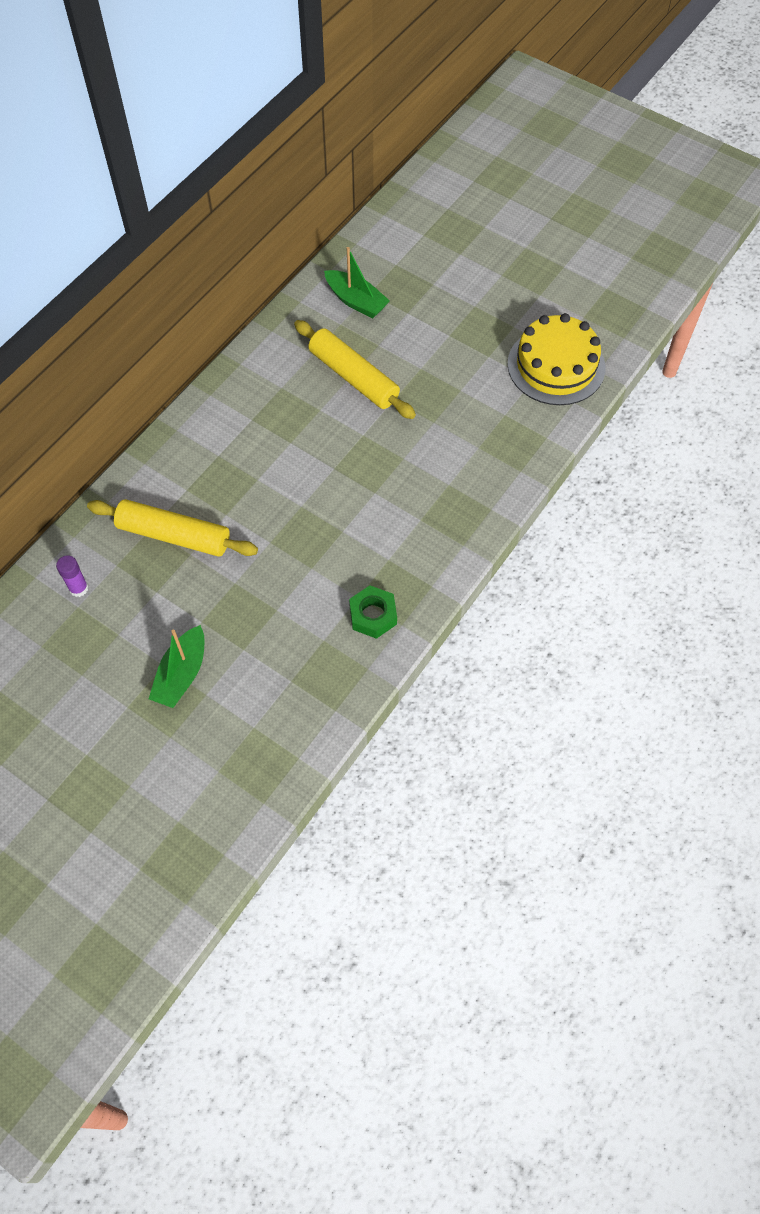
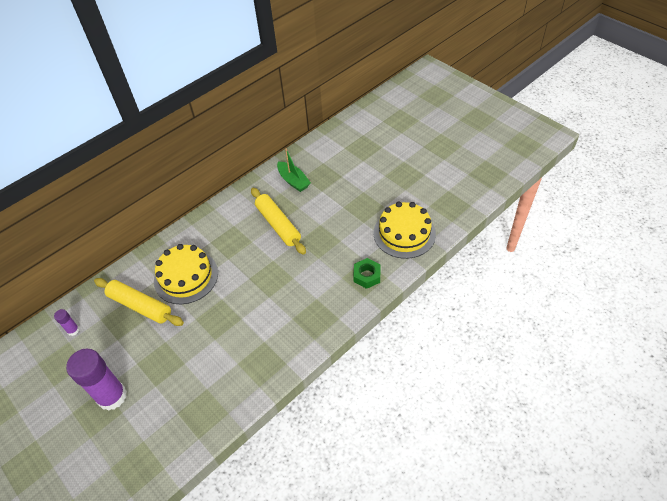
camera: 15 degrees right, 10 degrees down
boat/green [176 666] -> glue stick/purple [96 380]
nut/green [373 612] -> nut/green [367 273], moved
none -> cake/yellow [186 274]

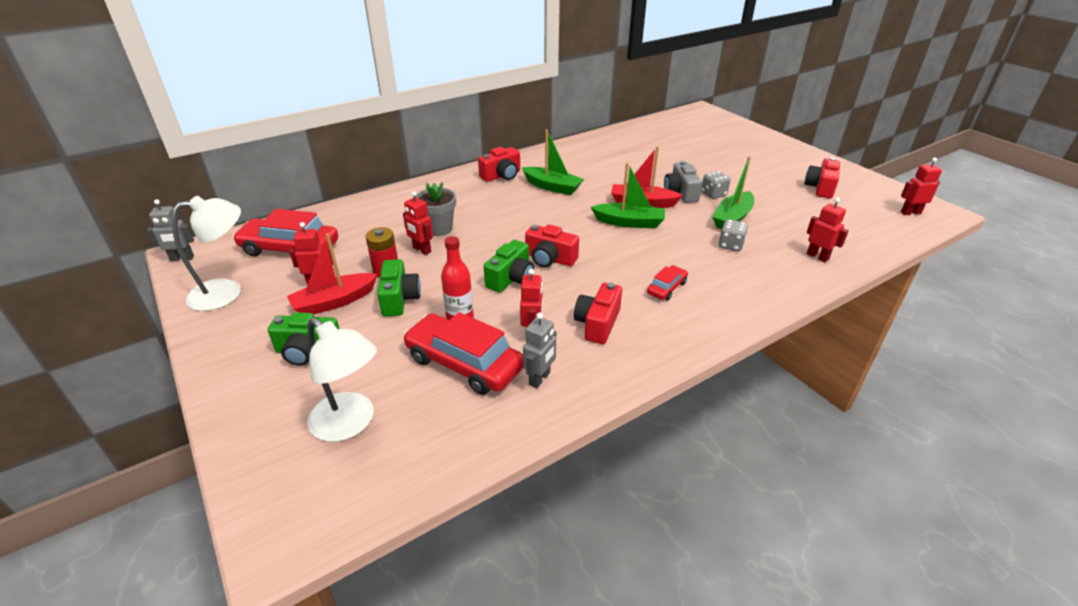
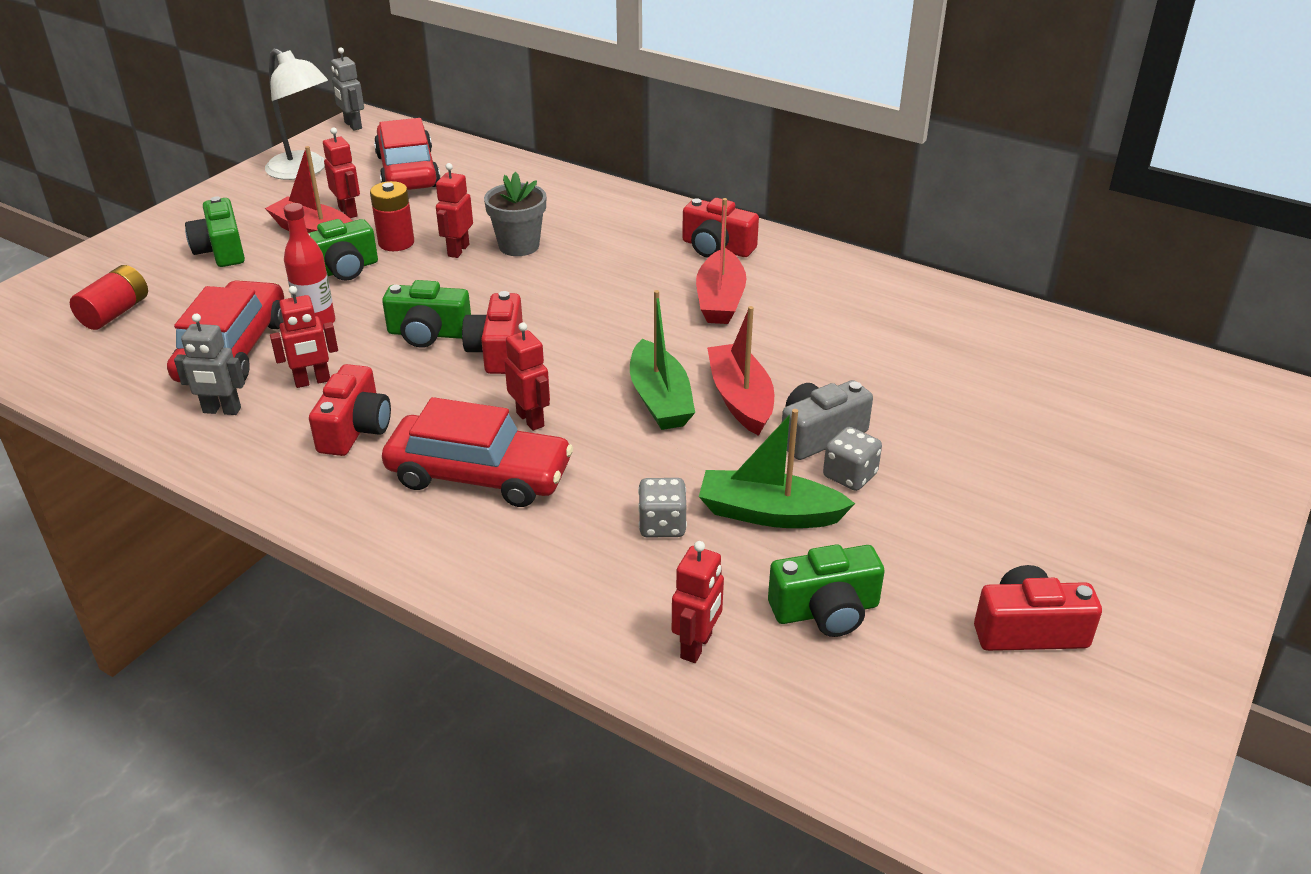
camera: 65 degrees right, 0 degrees up
lamp/white [342 379] -> battery/red [109 297]
boat/green [553 162] -> boat/red [721 261]
camera/red [598 313] -> camera/red [350 410], 105 degrees clockwise
car/red [667 282] -> car/red [477 452], x2.02
robot/red [921 186] -> robot/red [527 376], moved
none -> camera/green [826 590]

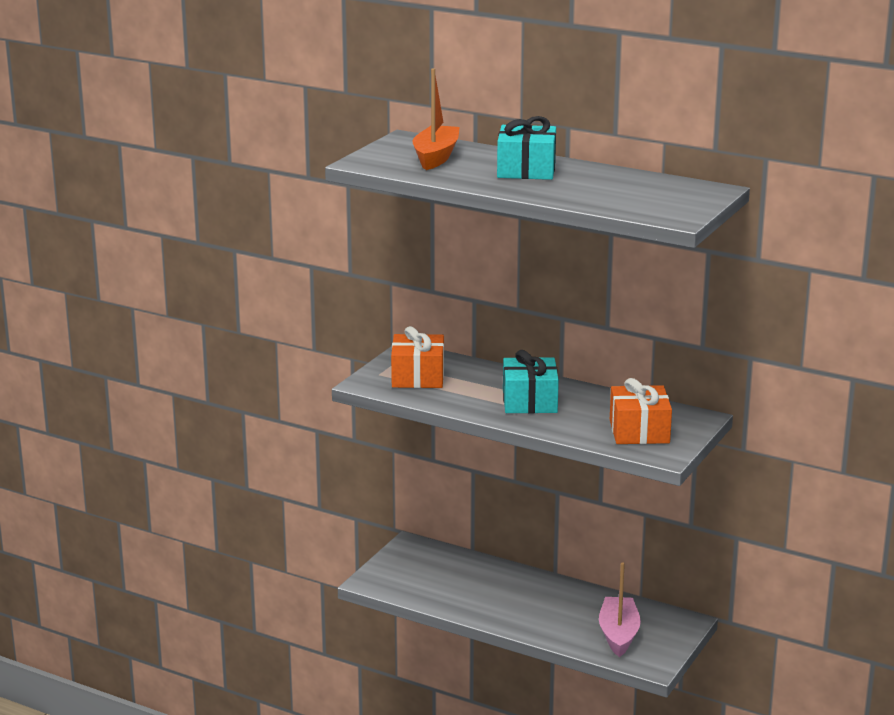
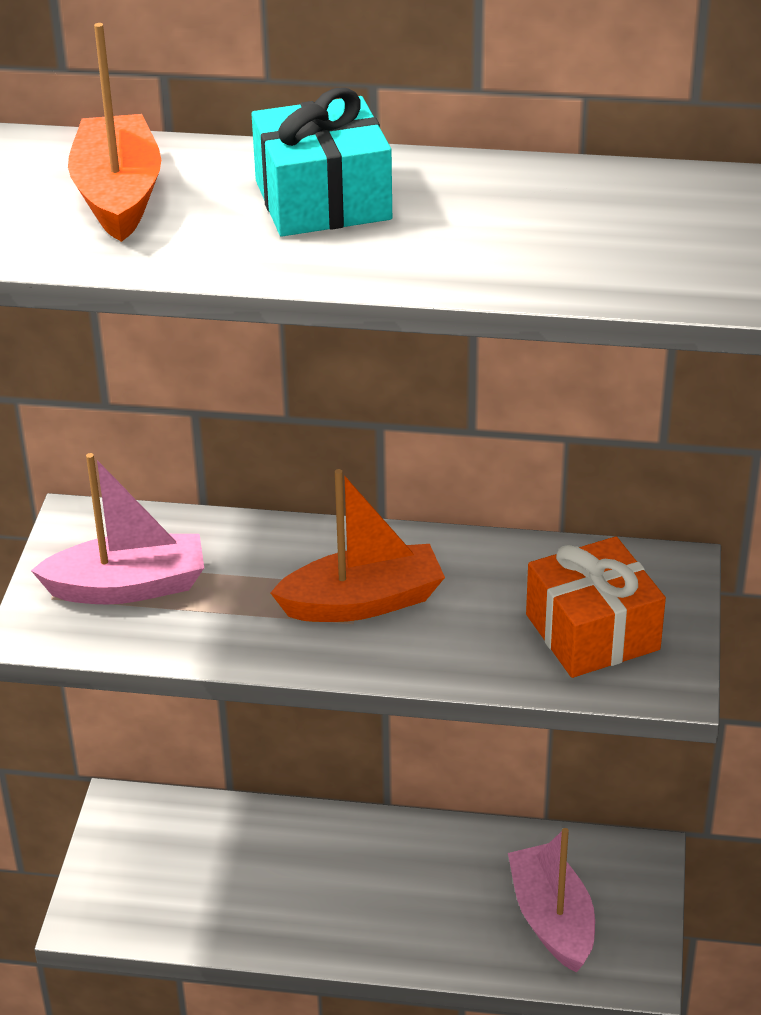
camera: 20 degrees left, 15 degrees up
gift/orange [417 357] -> boat/pink [117 528]
gift/turquoise [531 381] -> boat/orange [357 545]

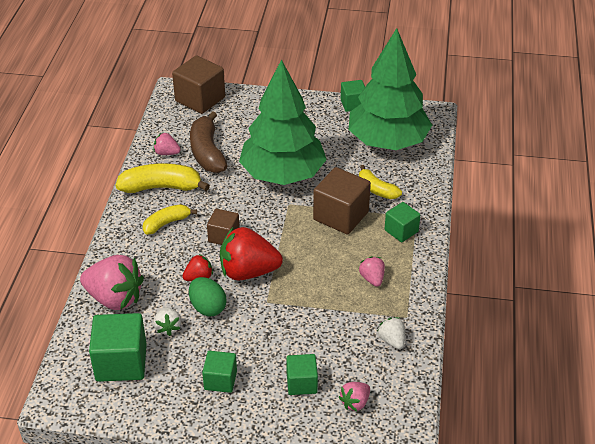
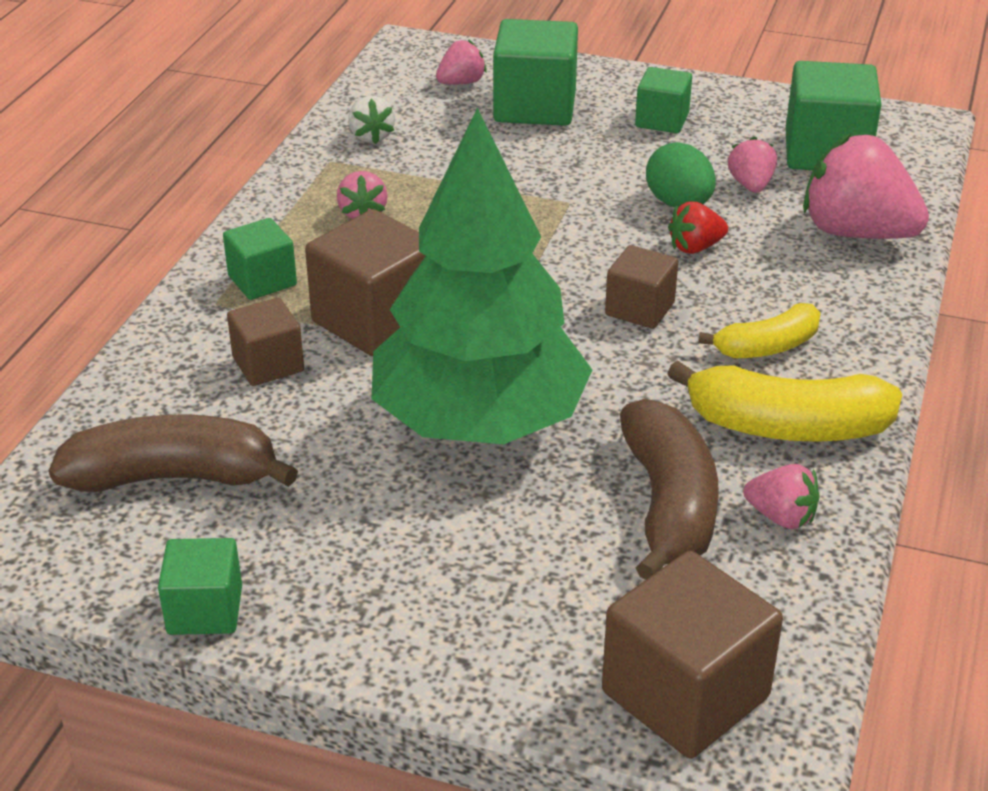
camera: 170 degrees left, 5 degrees down
strawberry/white [167 321] -> strawberry/pink [752 164]
strawberry/red [251 253] -> none
cube/green [302 374] -> cube/green [535 72], x1.70
tree/green [390 89] -> banana/brown [173 453]
banana/yellow [380 182] -> cube/brown [265 342]

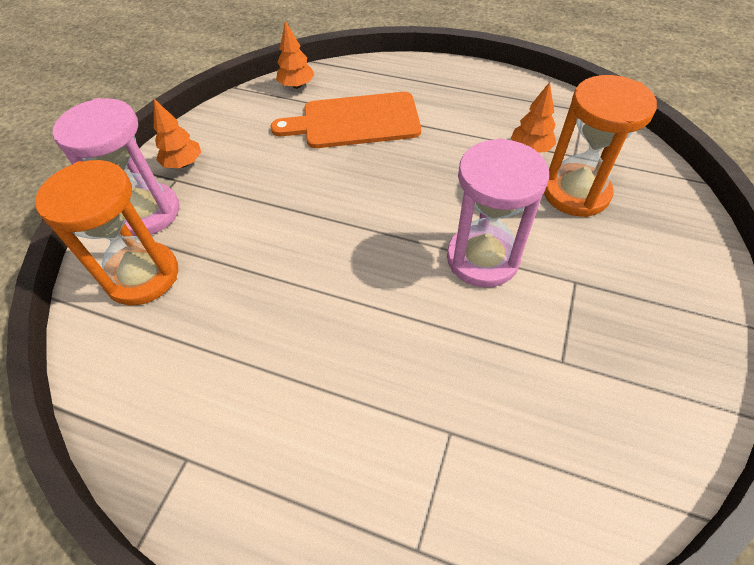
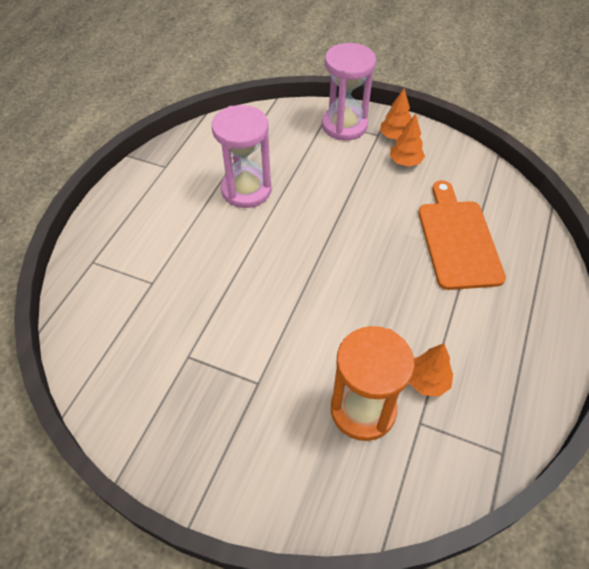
camera: 90 degrees right, 0 degrees up
hourglass/orange [106 232] -> none
tree/orange [295 55] -> tree/orange [407 140], moved
hourglass/pink [498 213] -> hourglass/pink [241 156], moved

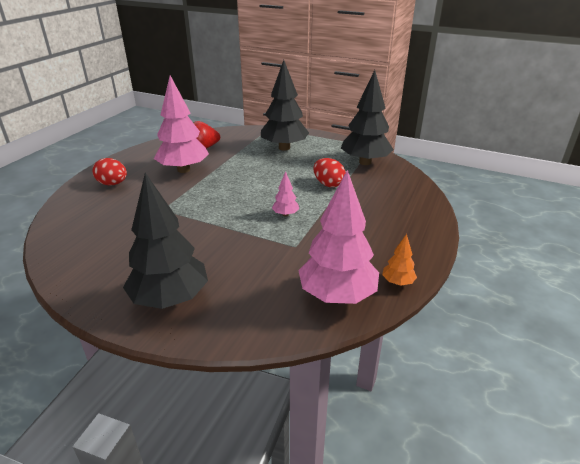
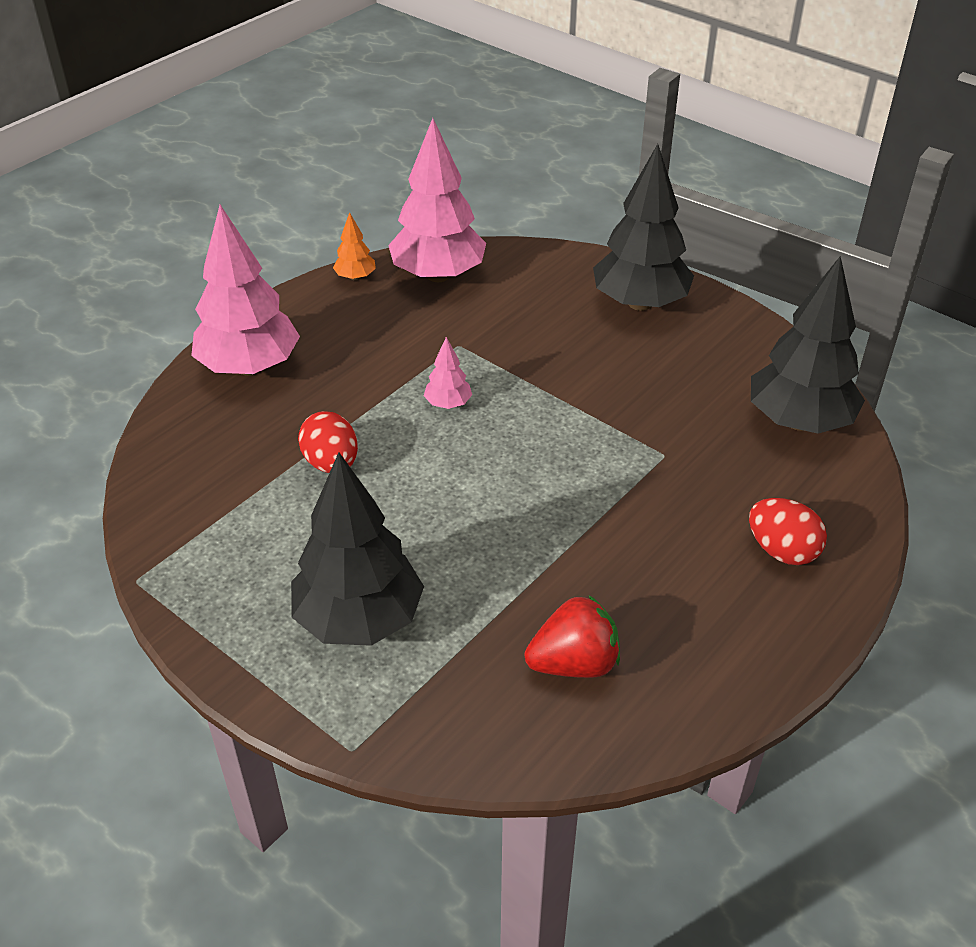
camera: 165 degrees left, 10 degrees up
tree/pink [181 124] -> tree/pink [245 290], moved
tree/black [367 117] -> tree/black [808 345], moved

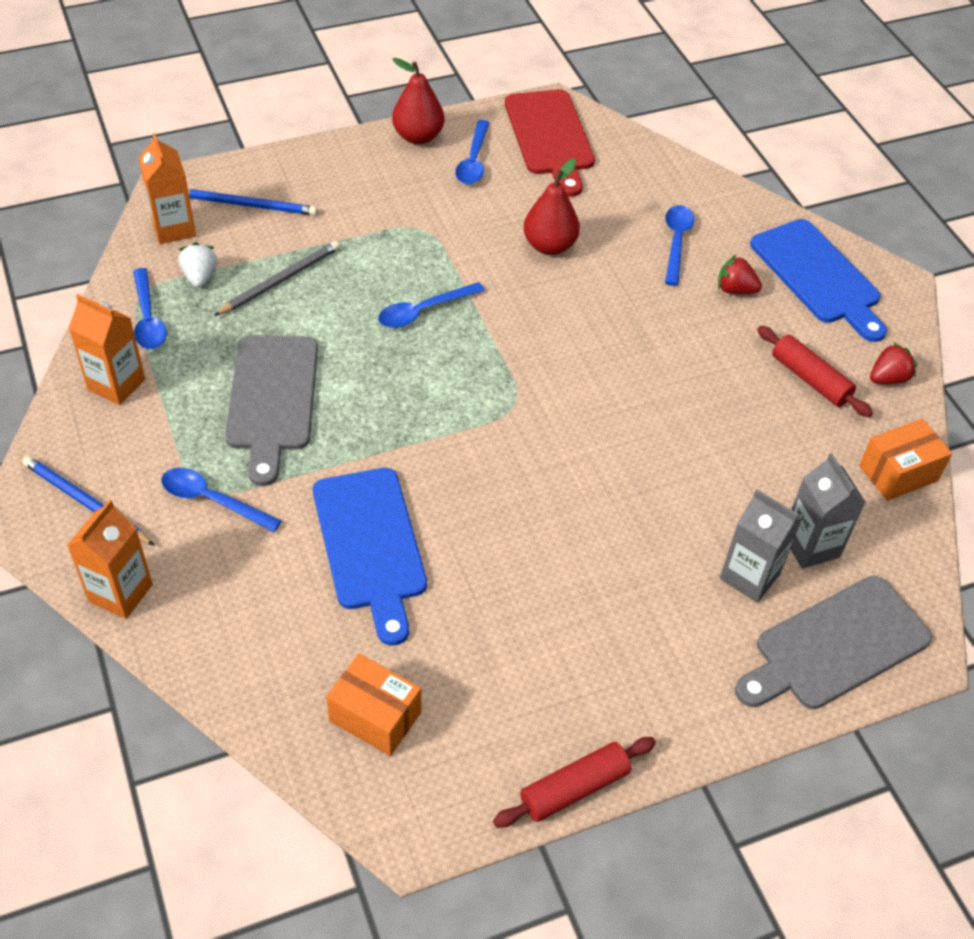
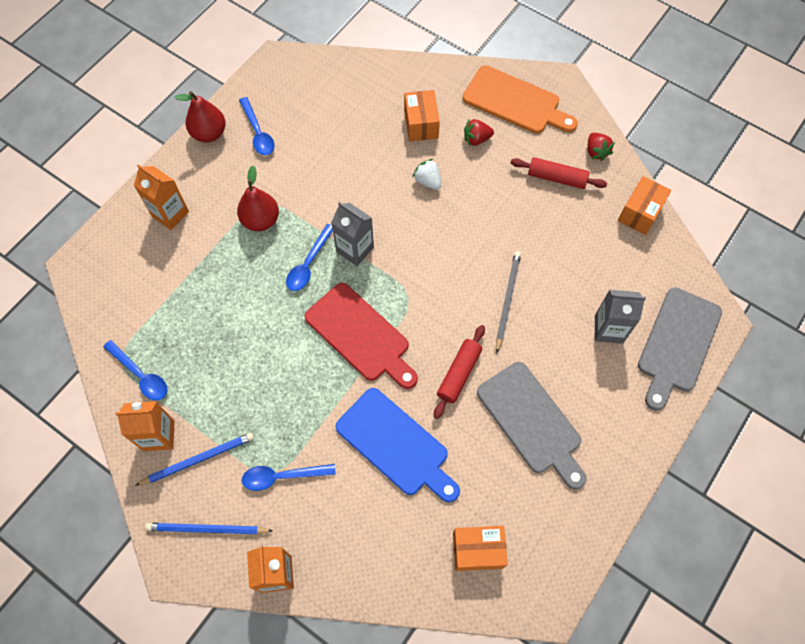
camera: 30 degrees left, 15 degrees up
carton/orange [167 188] -> carton/orange [161 197], moved
strawberry/white [198 265] -> strawberry/white [426 174], moved
pencil/blue [252 202] -> pencil/blue [194 459], moved
pencil/grey [277 278] -> pencil/grey [508 302], moved
cutting board/grey [271 410] -> cutting board/grey [532 426], moved
rolling pin/red [574 782] -> rolling pin/red [459 372], moved
cutting board/red [550 143] -> cutting board/red [361 336], moved
pear/red [552 207] -> pear/red [258 198], moved
spoon/blue [679 245] -> box/orange [422 115]
cutting board/blue [818 280] -> cutting board/orange [520 99]
carton/grey [827 510] -> carton/grey [352 234], moved
strawberry/red [893 363] -> strawberry/red [601 147], 135 degrees clockwise

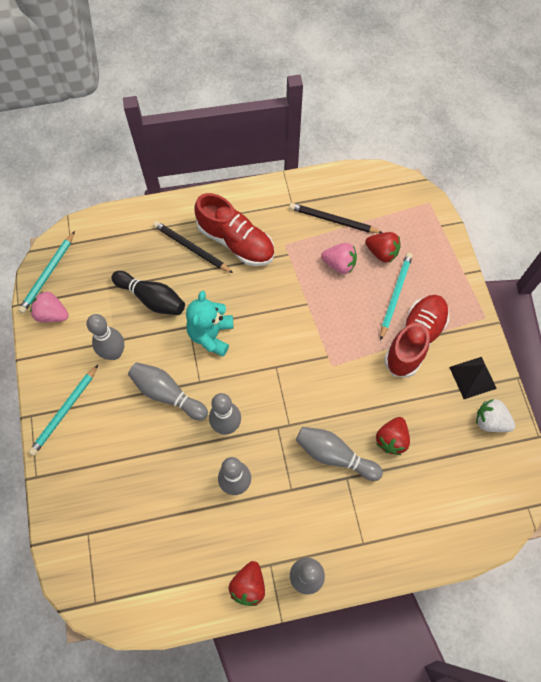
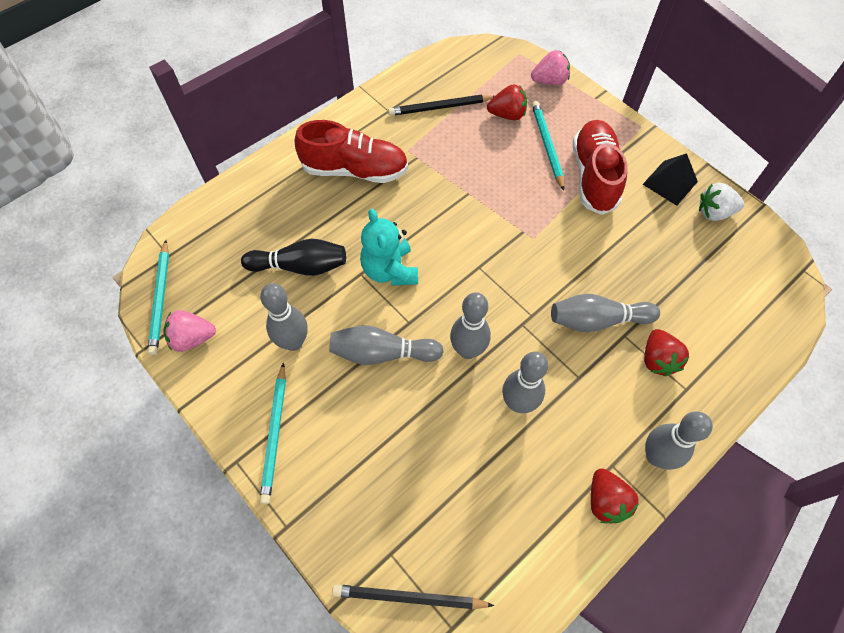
camera: 30 degrees left, 5 degrees down
pencil/black [193 247] -> pencil/black [413 596], moved
strawberry/pink [339 258] -> strawberry/pink [550 67], moved
strawberry/red [393 436] -> strawberry/red [666 352], moved

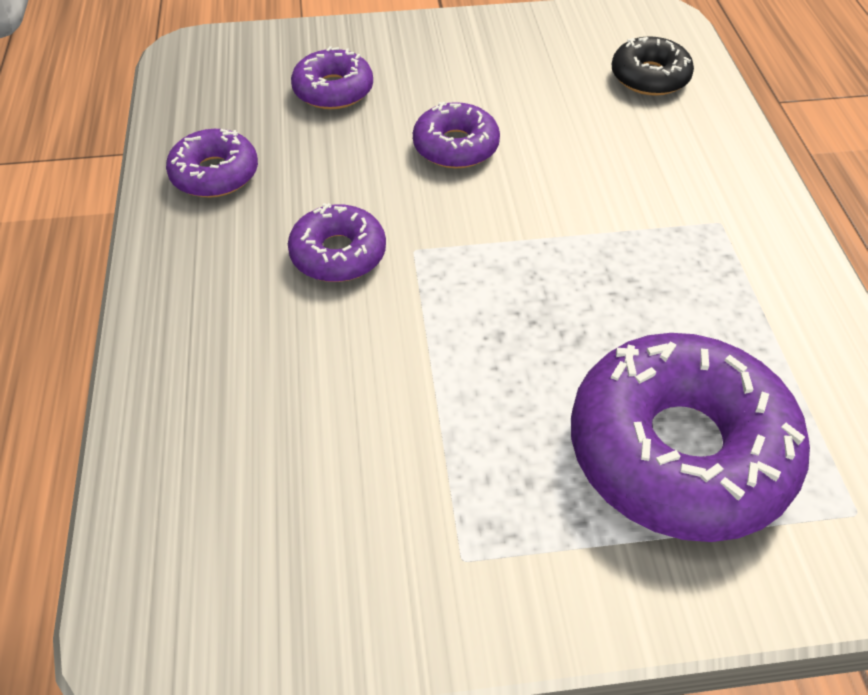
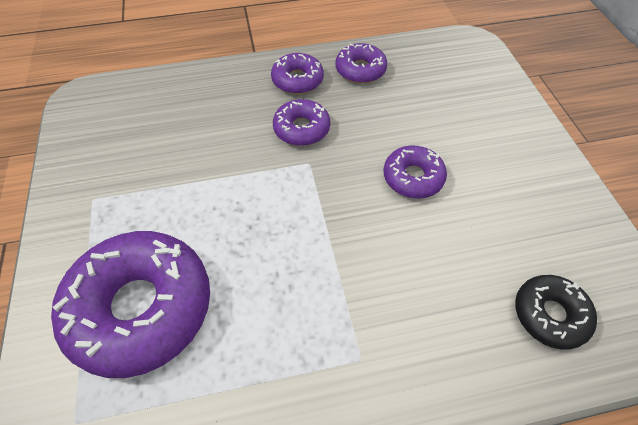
camera: 85 degrees right, 5 degrees up
donut/purple [332 77] -> donut/purple [297 73], moved

